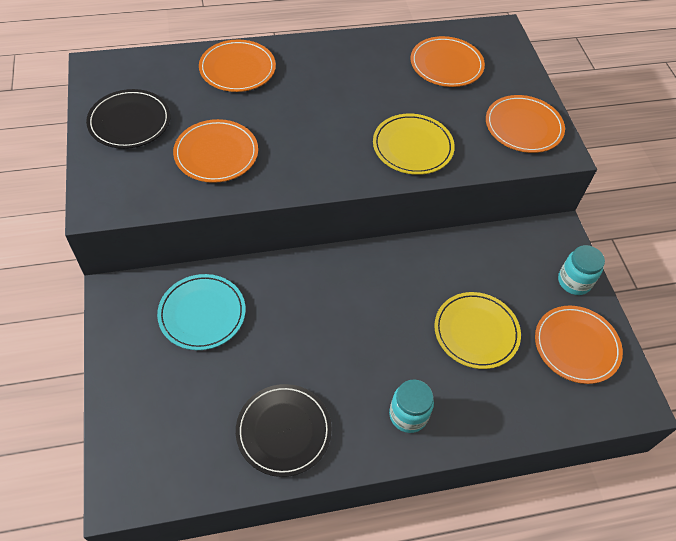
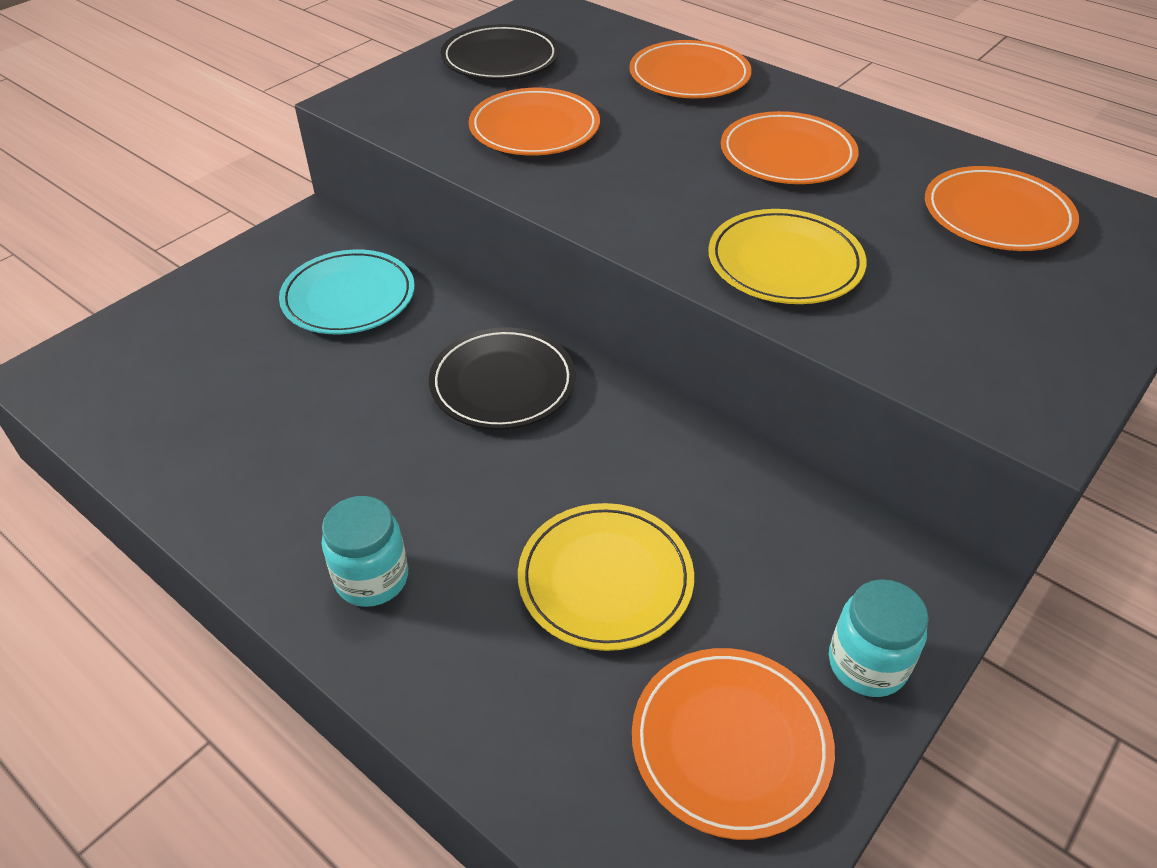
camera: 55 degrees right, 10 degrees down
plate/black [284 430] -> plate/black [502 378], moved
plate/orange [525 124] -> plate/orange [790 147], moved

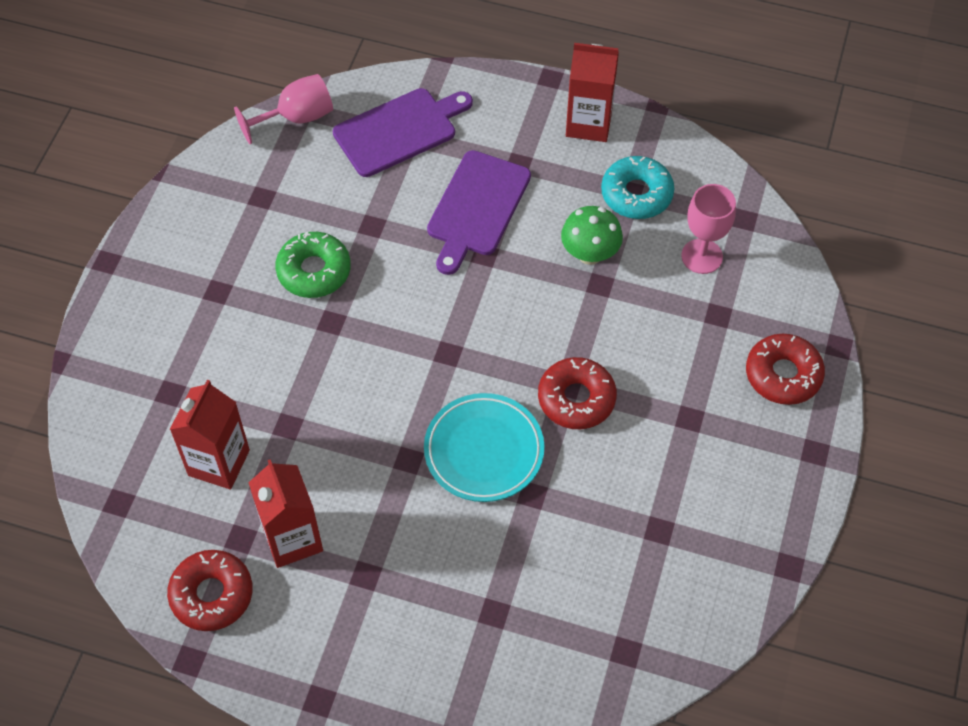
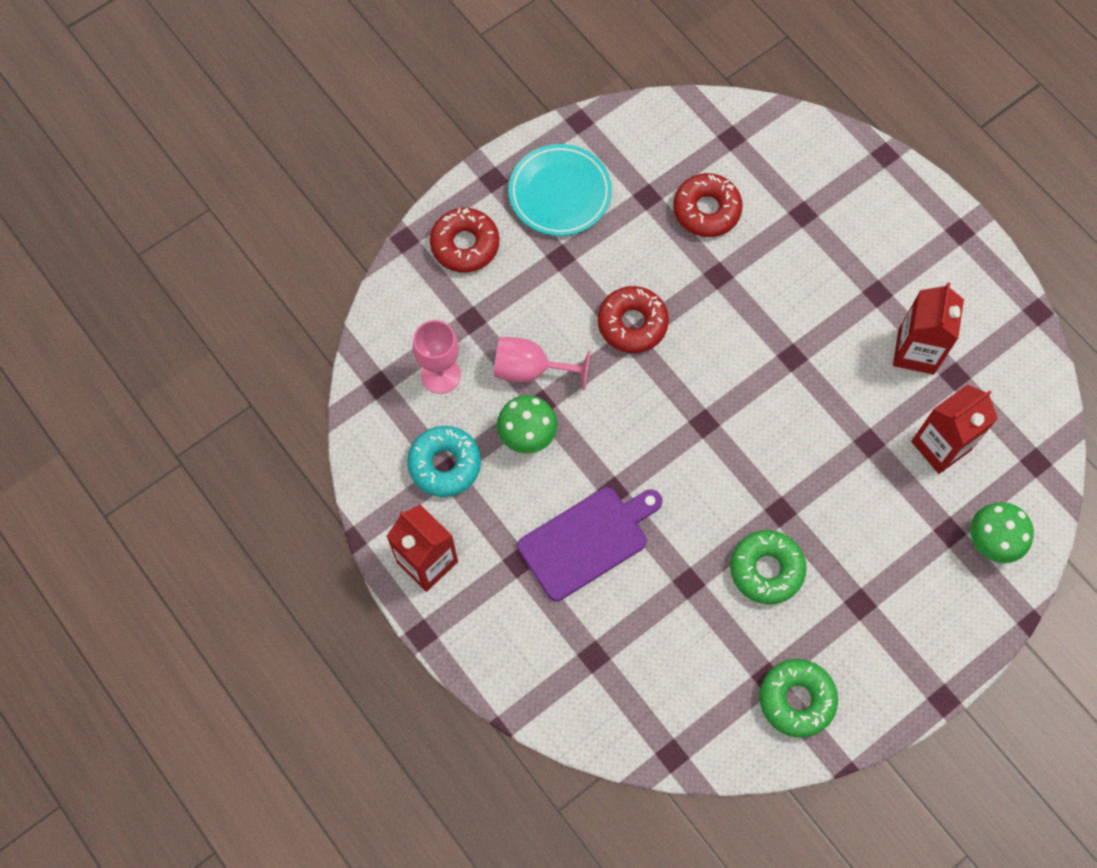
camera: 145 degrees left, 10 degrees up
donut/red [210 590] -> donut/red [708 205], moved
goblet/pink [283 109] -> goblet/pink [542 363], moved
cutting board/purple [403 132] -> none
plate/turquoise [484 447] -> plate/turquoise [560 190], moved
none -> donut/green [798 698]
none -> mushroom/green [1002 532]

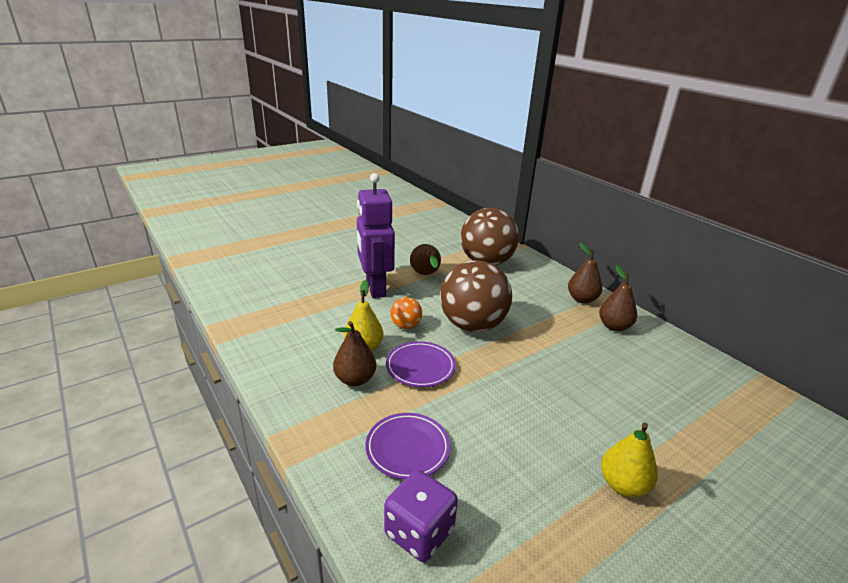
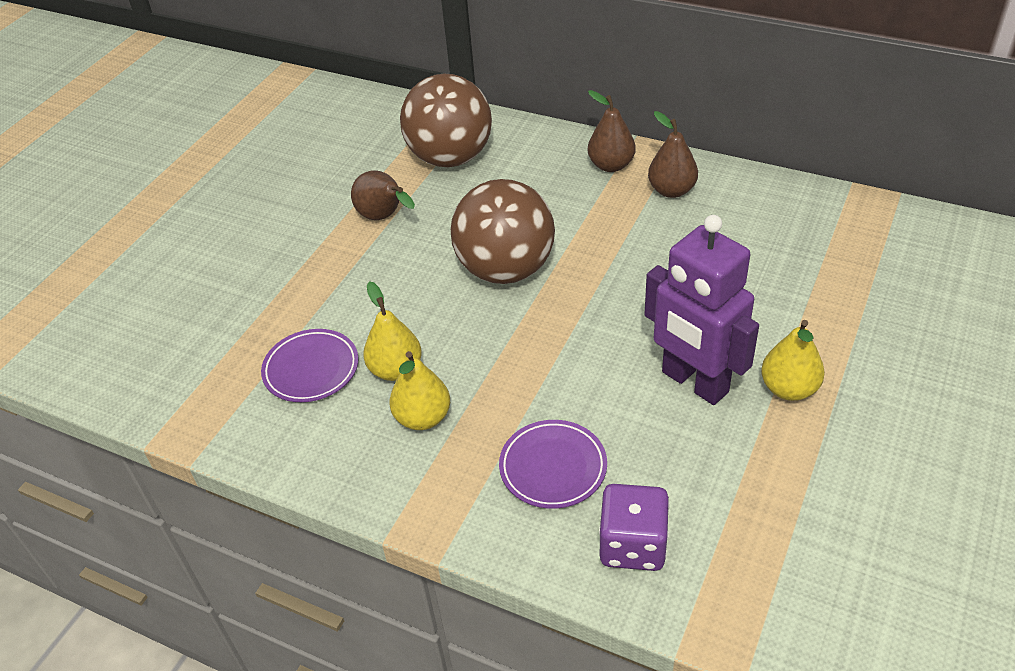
camera: 25 degrees left, 15 degrees up
pear/brown [354 353] -> pear/yellow [420 390]
robot/purple [376 235] -> robot/purple [701 310], moved
plate/purple [421 364] -> plate/purple [310 365], moved
ball/orange [406 313] -> none

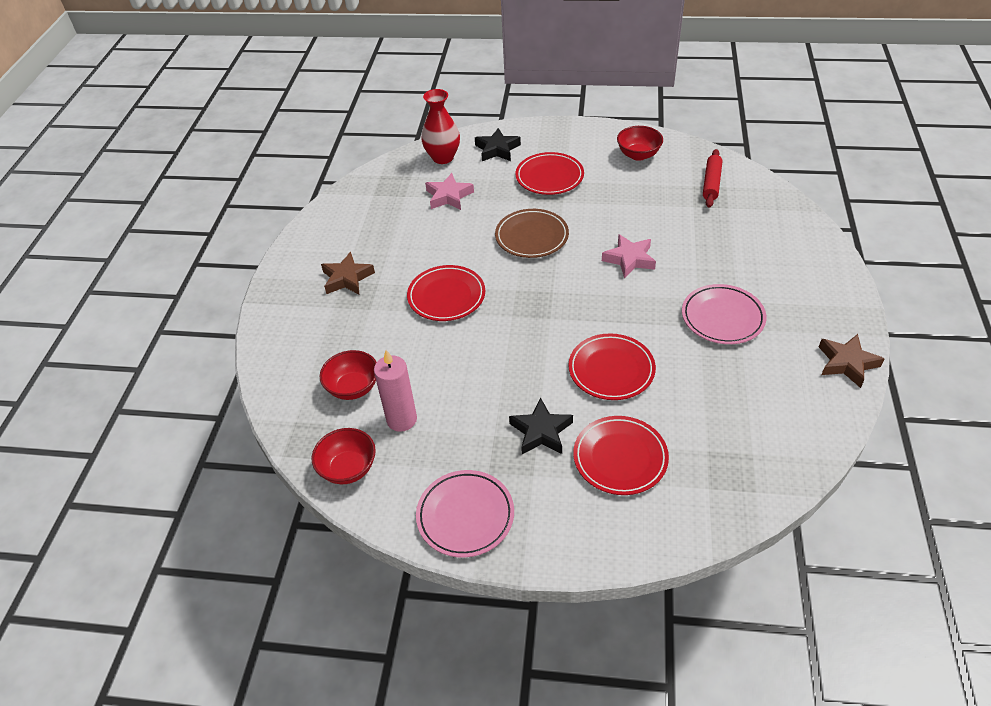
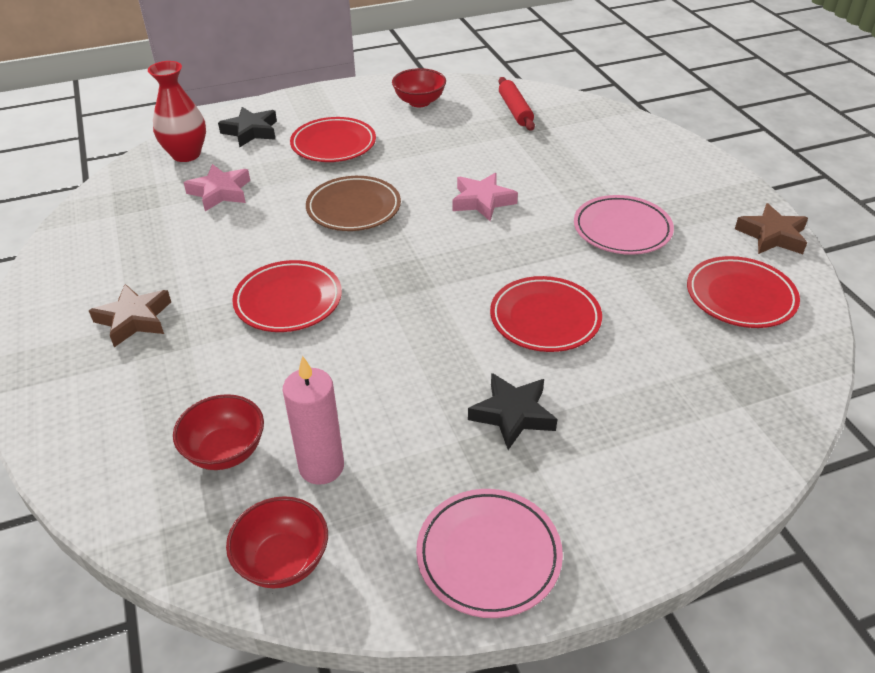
camera: 30 degrees left, 5 degrees down
plate/red [621 455] -> plate/red [743 292], moved

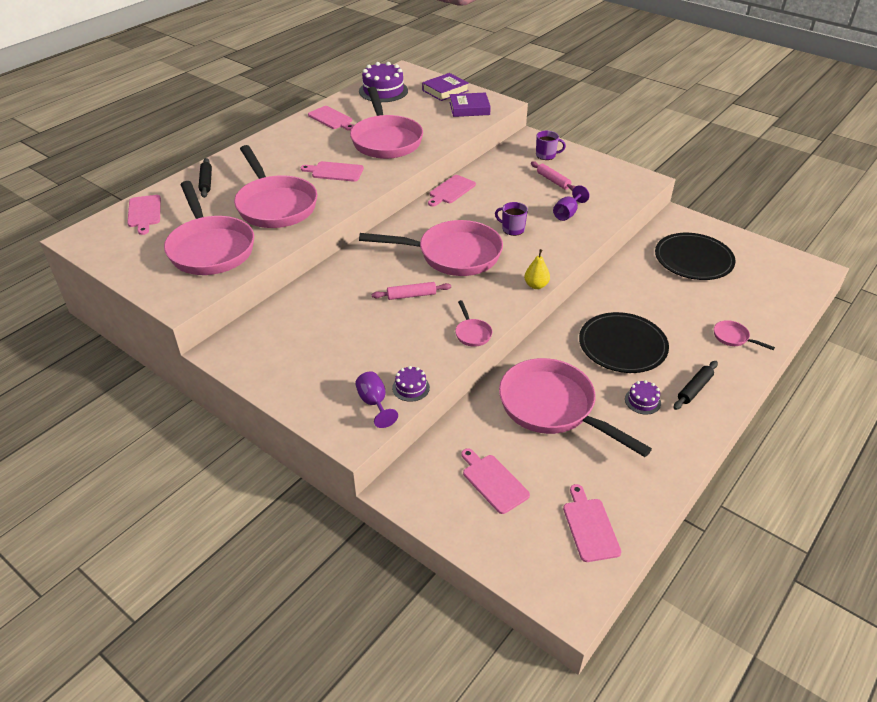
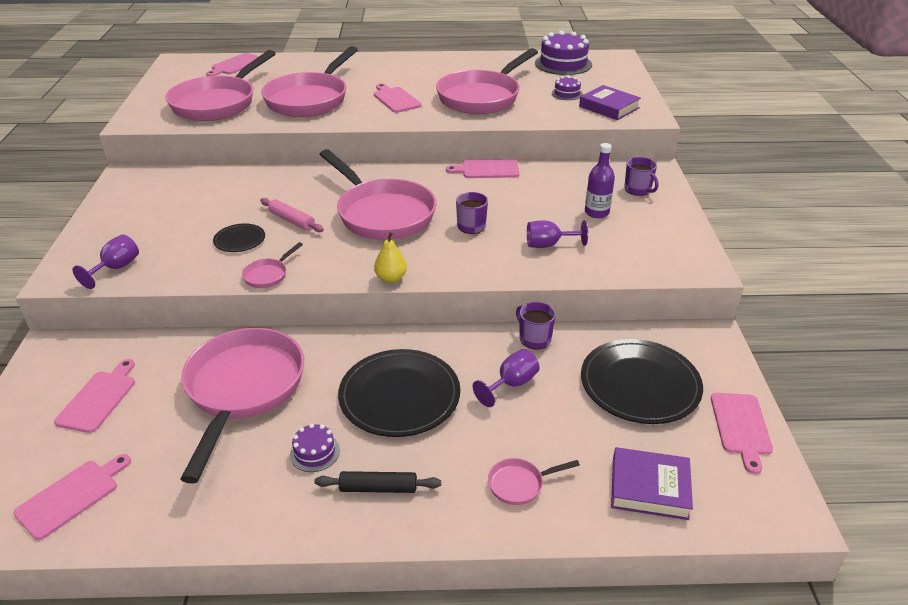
camera: 50 degrees right, 5 degrees down
rolling pin/black [205 178] -> none
cutting board/pink [331 118] -> cutting board/pink [742 433], moved
cake/purple [411 384] -> cake/purple [567 88], moved
book/purple [445 87] -> book/purple [652 483], moved
rolling pin/pink [553 176] -> bottle/purple [600 180]
pan/pink [744 335] -> pan/pink [534 481], 105 degrees counterclockwise
none -> plate/black [239 237]
none -> goblet/purple [506 378]
none -> mug/purple [536 325]

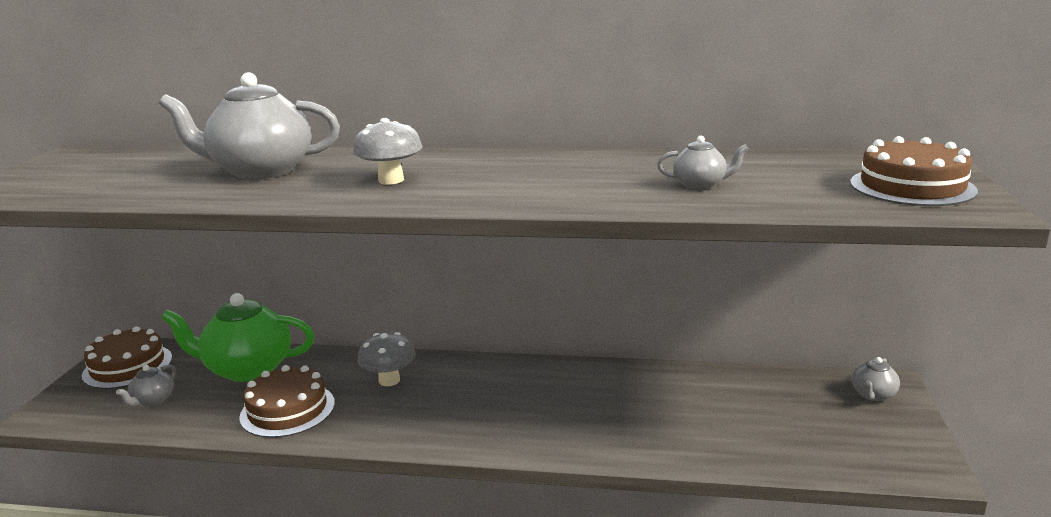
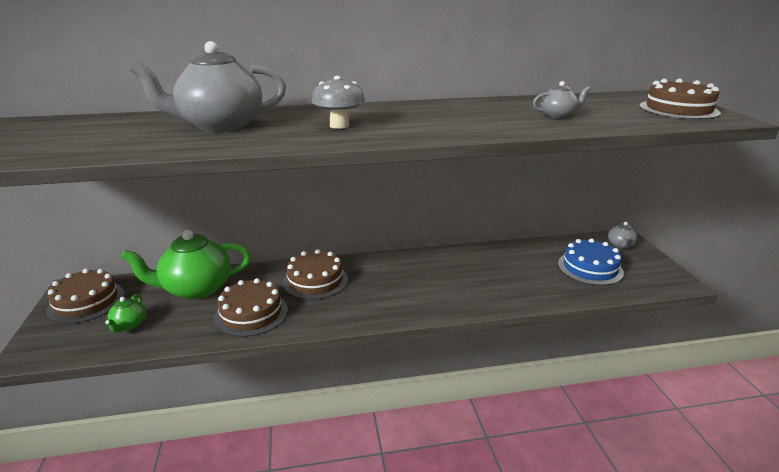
camera: 20 degrees left, 5 degrees up
teapot/grey [146 385] -> teapot/green [125 313]
mushroom/grey [386 359] -> cake/brown [315 274]
none -> cake/blue [591 262]

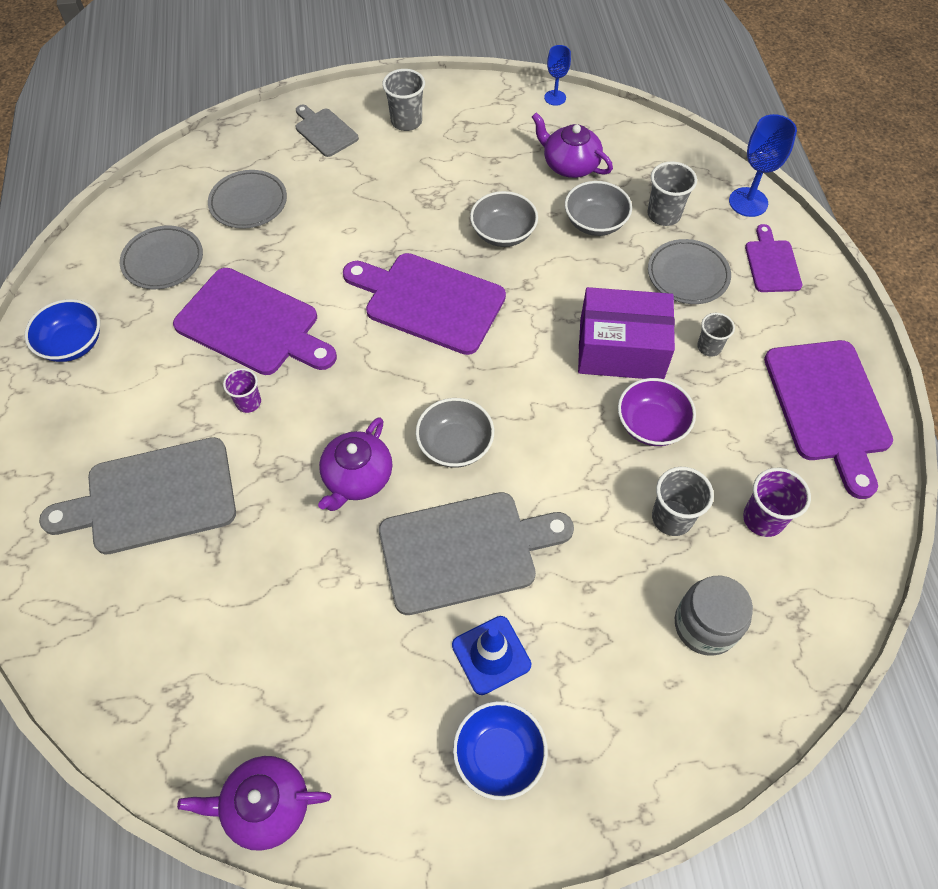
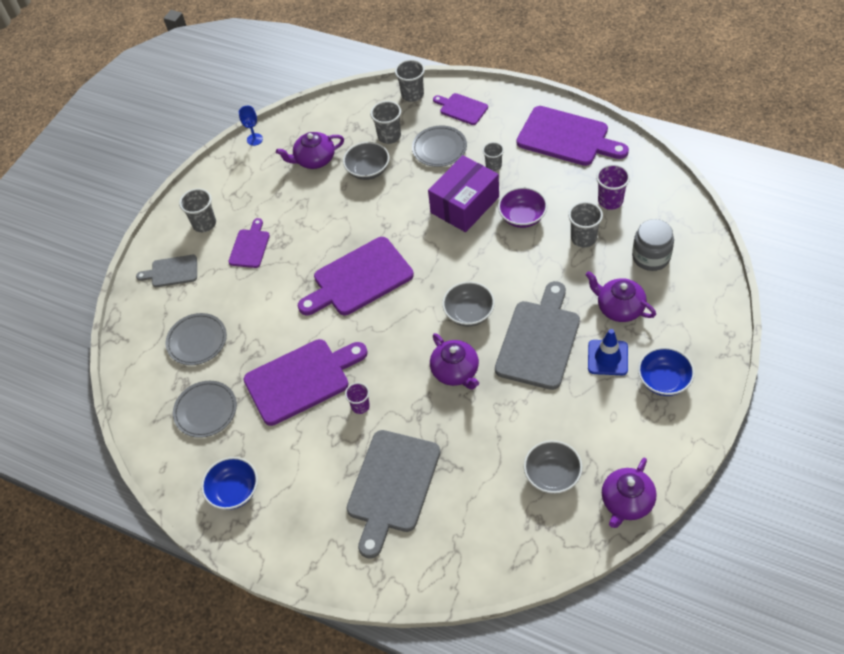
camera: 50 degrees left, 5 degrees down
bowl/grey [504 219] -> bowl/grey [553 467], moved
goblet/blue [763 165] -> cup/grey [410 80]
none -> cutting board/purple [249 243]
none -> teapot/purple [620 296]

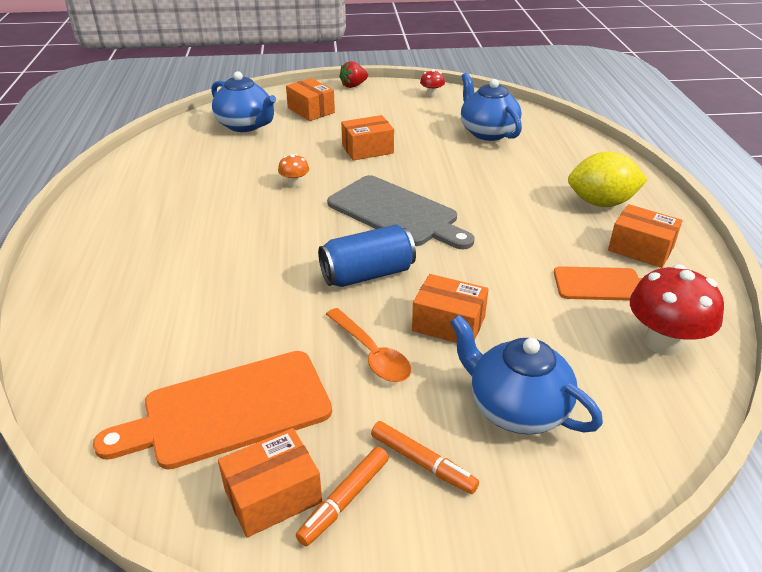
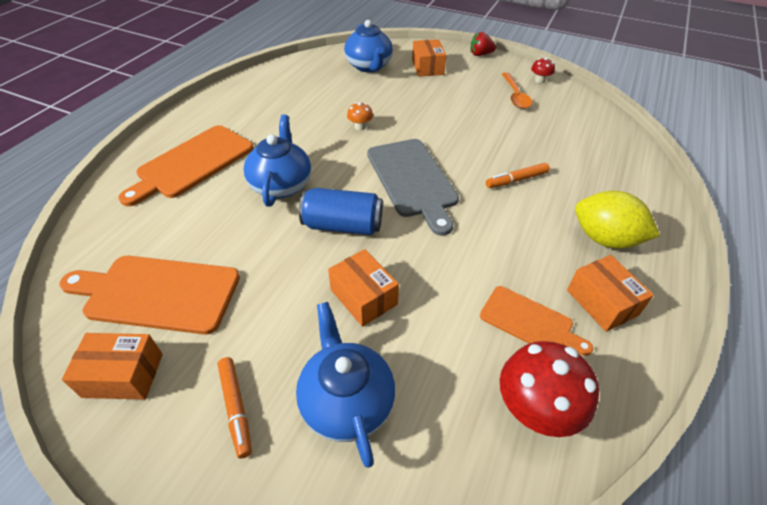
camera: 30 degrees right, 10 degrees up
marker/orange [342 496] -> marker/orange [518 175], moved
spoon/orange [368 345] -> spoon/orange [517 91], moved
box/orange [367 138] -> none
teapot/blue [491 107] -> teapot/blue [277 160], moved
none -> cutting board/orange [186 165]

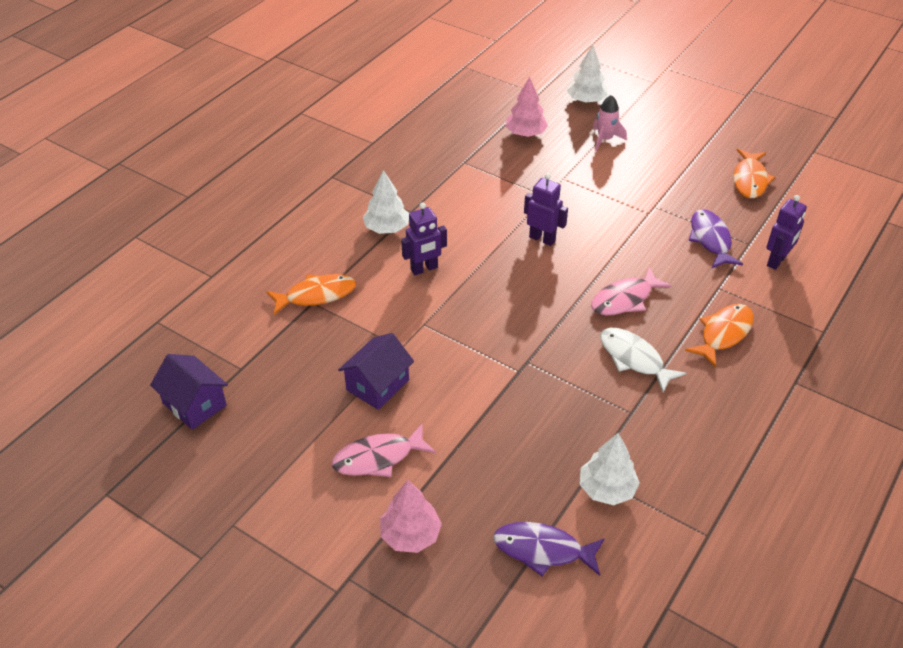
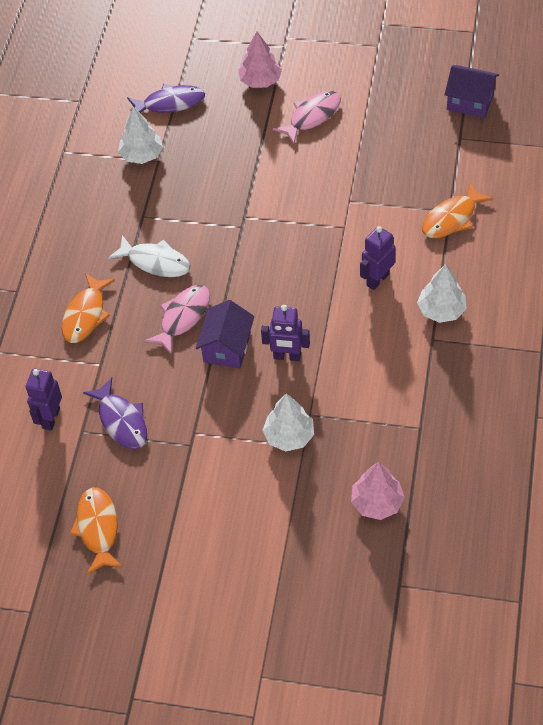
camera: 160 degrees right, 10 degrees up
house/purple [376 371] -> house/purple [225 334], moved
tree/white [587 74] -> tree/white [288 422], moved
rocket/pink [610 123] -> none

